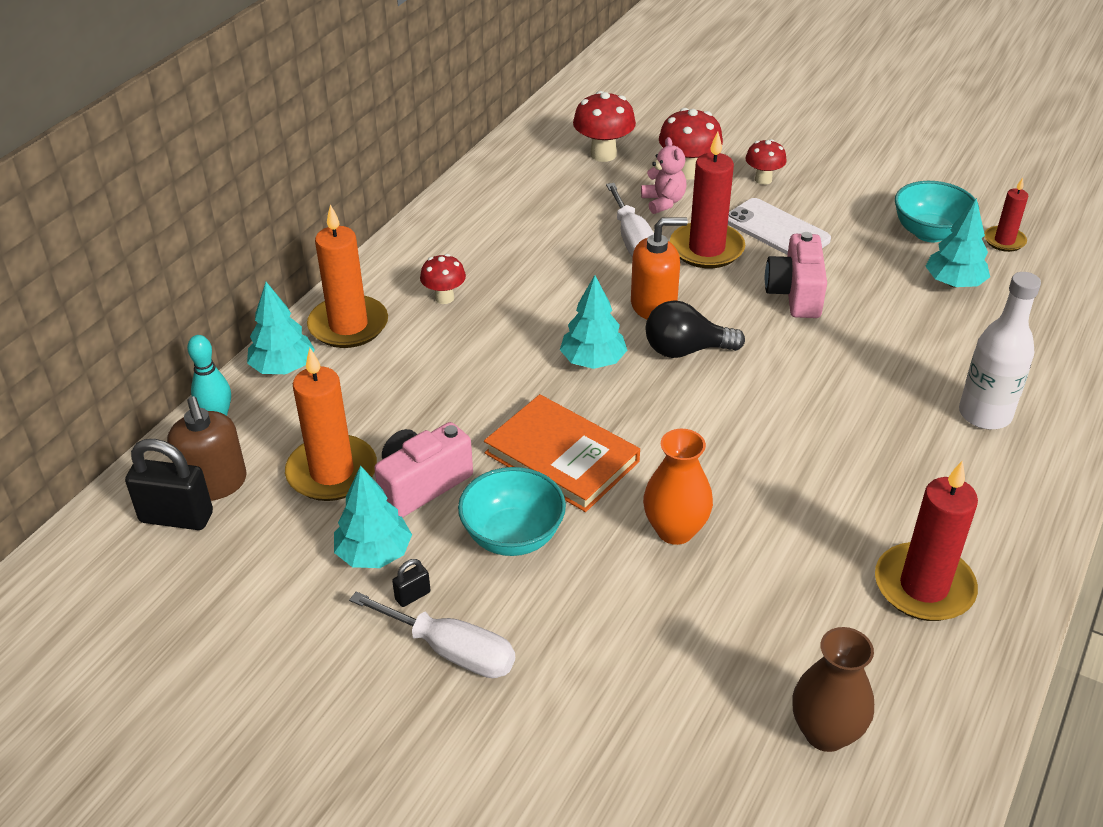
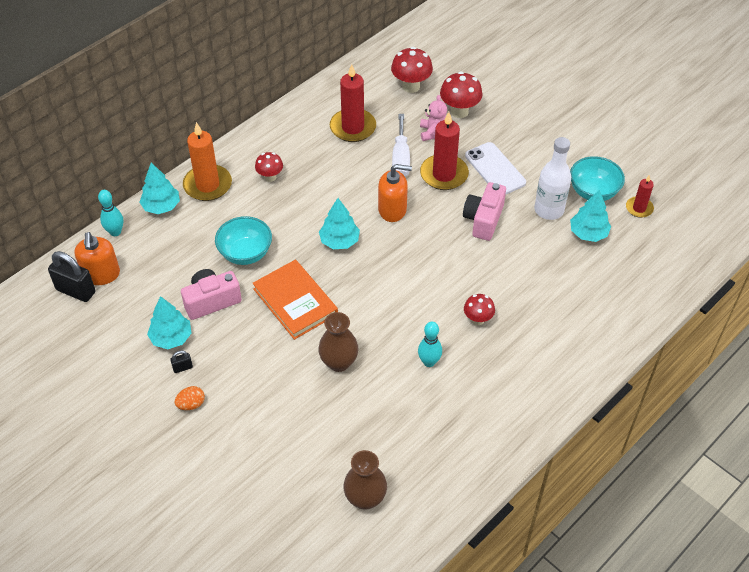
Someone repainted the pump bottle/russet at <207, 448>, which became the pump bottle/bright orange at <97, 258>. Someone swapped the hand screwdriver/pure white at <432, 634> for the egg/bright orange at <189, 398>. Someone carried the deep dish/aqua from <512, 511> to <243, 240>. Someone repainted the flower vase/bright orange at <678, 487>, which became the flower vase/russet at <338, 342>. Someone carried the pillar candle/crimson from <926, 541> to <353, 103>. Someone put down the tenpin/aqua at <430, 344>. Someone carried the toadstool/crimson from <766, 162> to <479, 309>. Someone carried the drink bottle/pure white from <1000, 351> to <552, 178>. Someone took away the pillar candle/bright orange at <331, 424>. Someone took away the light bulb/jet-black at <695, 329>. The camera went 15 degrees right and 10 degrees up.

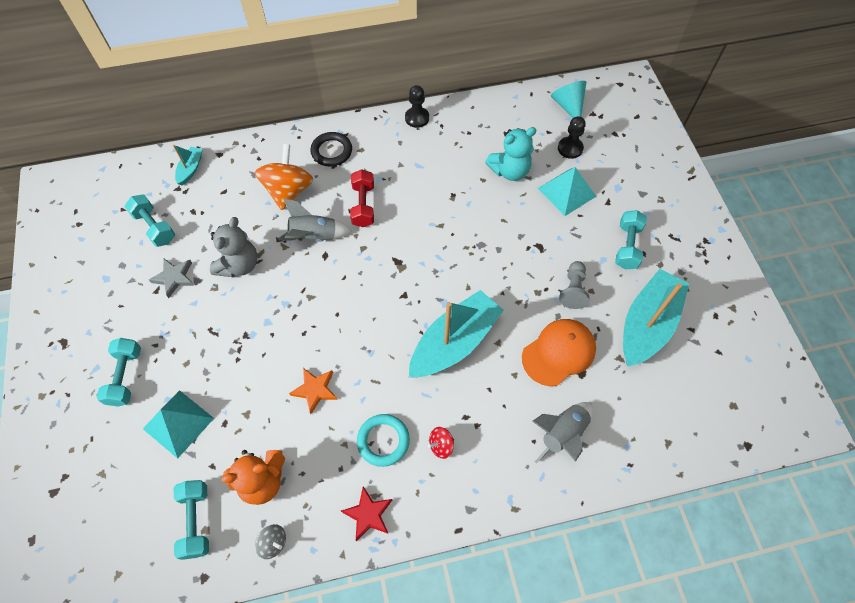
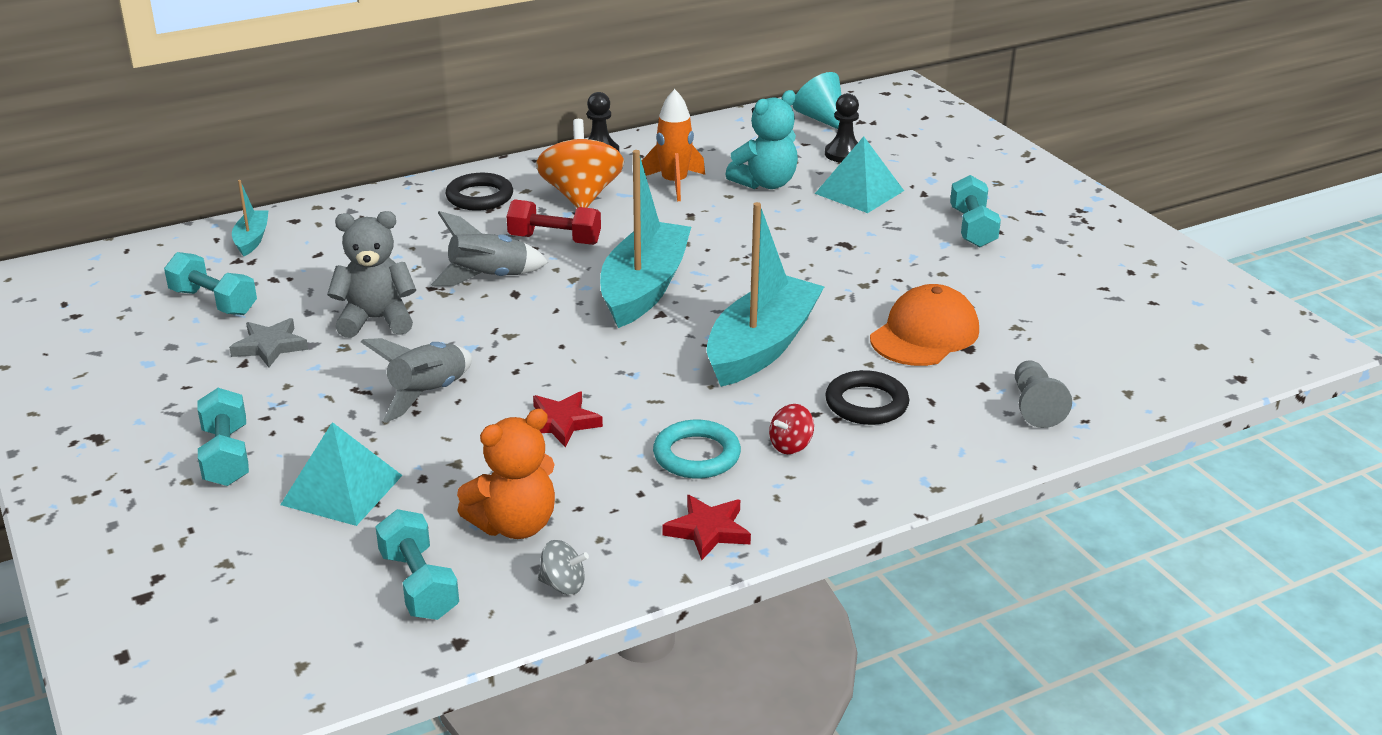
Someone rotated the stuffed bear/ash-grey at <234, 247> by 105 degrees counterclockwise. Someone carried the spaceship/ash-grey from <562, 432> to <416, 380>. Someone rotated the dumbbell/crimson at <362, 198> by 60 degrees counterclockwise. Someone repainted the star shape/bright orange at <313, 391>, which became the star shape/crimson at <568, 419>. Someone carried the toy top/bright orange from <284, 177> to <580, 163>. Someone carried the boat/aqua from <656, 318> to <645, 239>. Someone put down the spaceship/bright orange at <673, 145>. Someone put down the ring/jet-black at <867, 397>. Someone carried the pawn/ash-grey from <574, 285> to <1043, 394>. The camera went 15 degrees left and 30 degrees down.

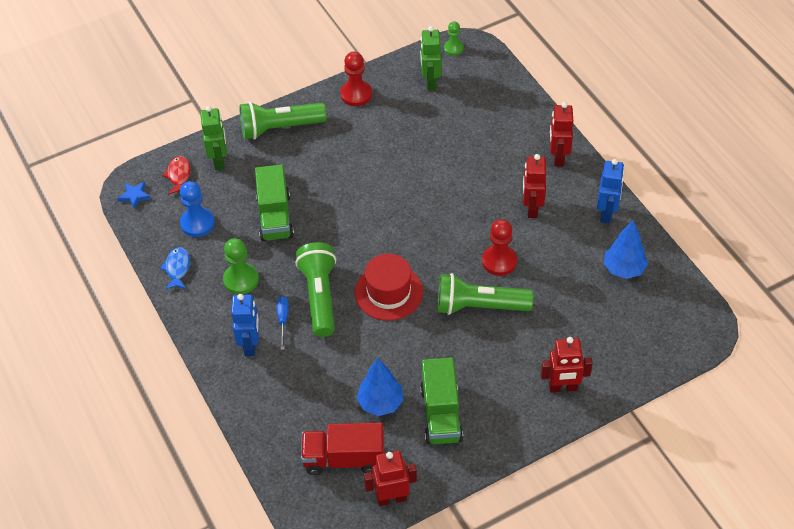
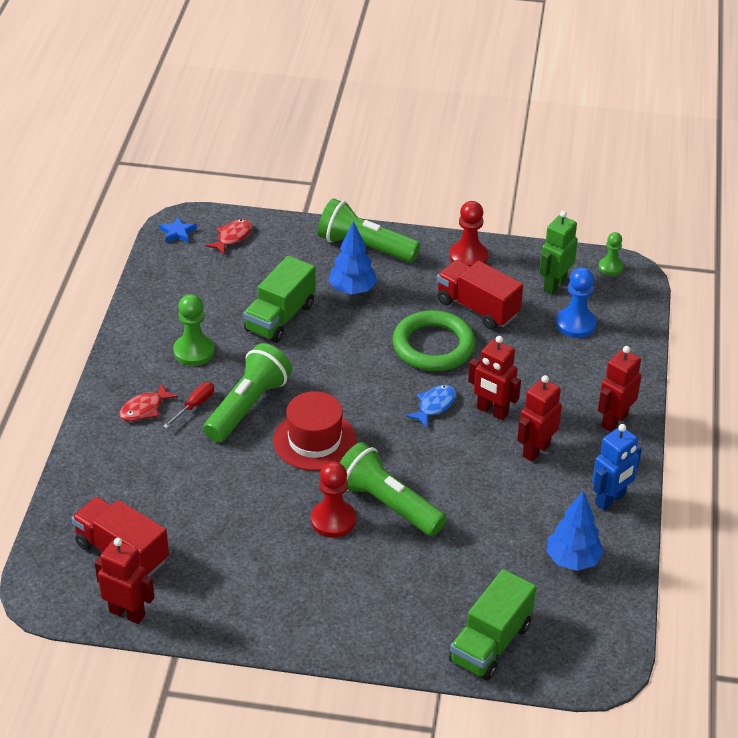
Someone swapped the robot/blue at <245, 325> for the fish/crimson at <148, 402>. Someone repainted the hand screwdriver/blue at <283, 323>, which became the hand screwdriver/crimson at <188, 405>. Someone carried the pawn/crimson from <499, 247> to <333, 500>. Someone carried the tree/blue from <380, 387> to <352, 257>. Someone put down the ring/leaf-green at <434, 340>. Someone carried the fish/blue from <175, 268> to <430, 406>. Someone put down the lorry/crimson at <480, 295>. Someone carried the lorry/leaf-green from <441, 401> to <492, 625>. Someone carried the robot/crimson from <567, 365> to <494, 378>. Someone carried the pawn/blue from <197, 209> to <576, 302>. Someone took away the robot/leaf-green at <214, 138>. The camera went 35 degrees right and 10 degrees down.

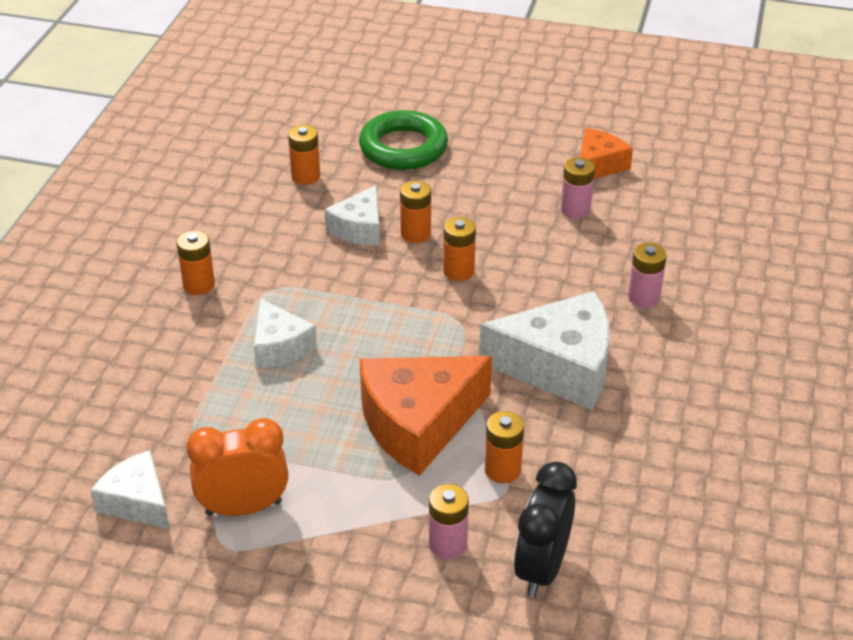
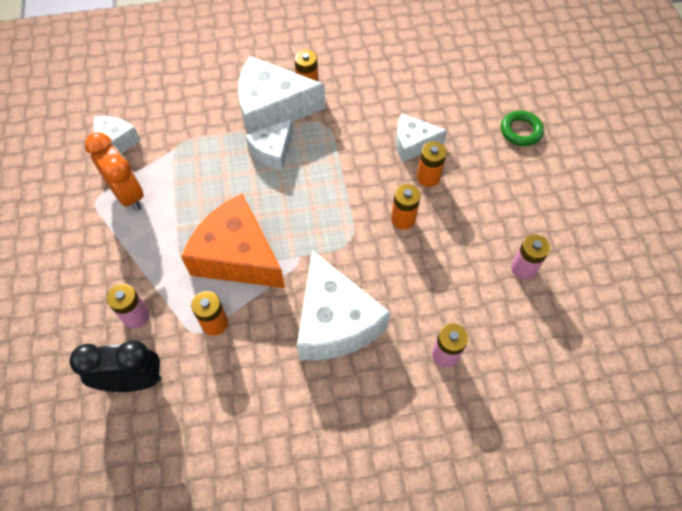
Someone put down the piece of cheese/pure white at <281, 95>. Someone scaled the ring/leaf-green at <403, 140> by 0.59. Someone took away the power cell/bright orange at <304, 155>. Someone took away the piece of cheese/bright orange at <606, 153>. The camera went 65 degrees right and 20 degrees up.

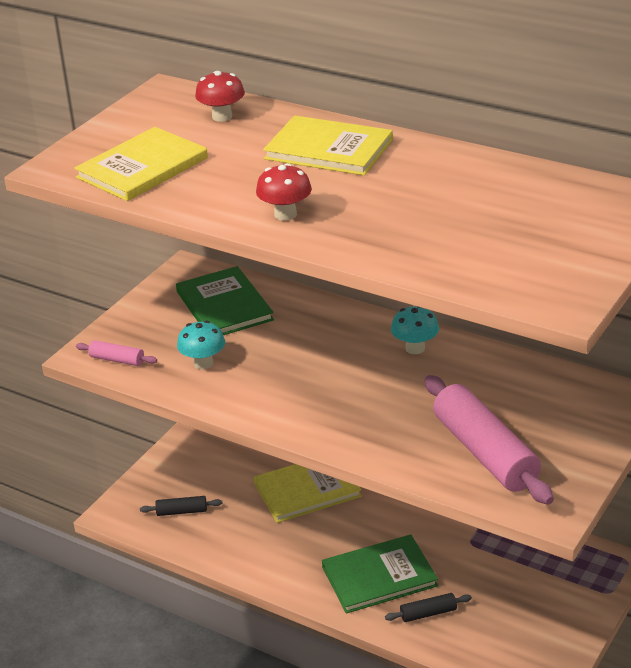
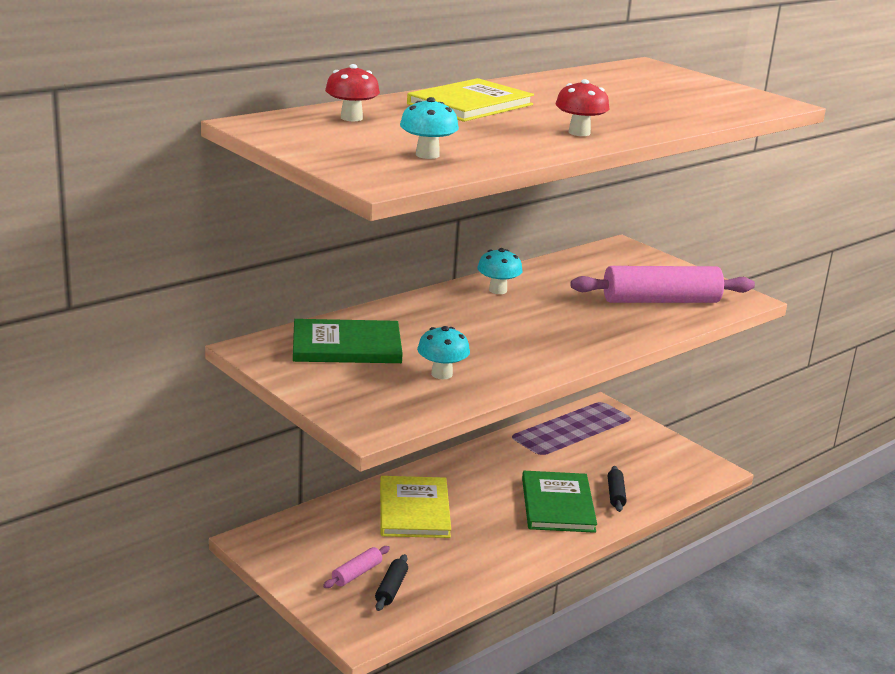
Someone carried the pastry roller/rose-pink from <116, 353> to <356, 567>. Someone swapped the book/yellow at <141, 164> for the toadstool/aqua at <429, 128>. The camera went 75 degrees left and 10 degrees down.

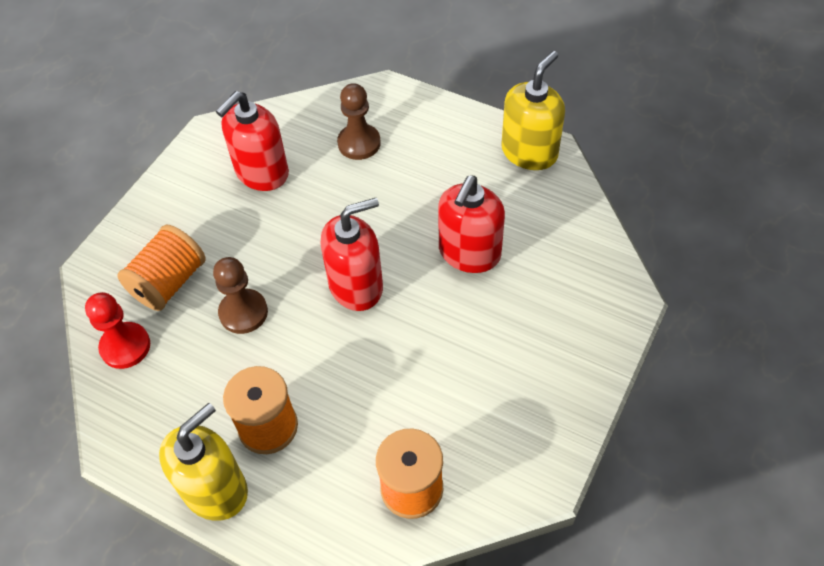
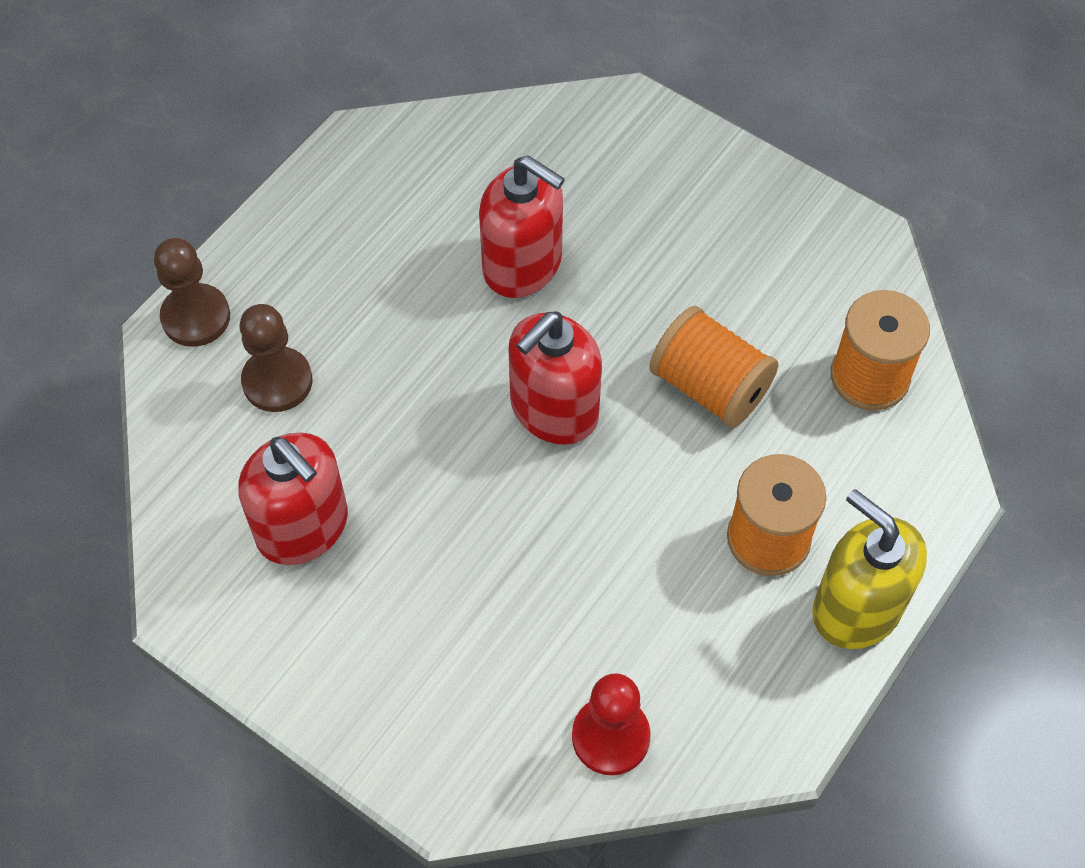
Someone carried the pawn/russet from <240, 295> to <192, 292>. Someone rotated the pump bottle/crimson at <351, 254> by 120 degrees counterclockwise. Someone carried the spool/bright orange from <161, 268> to <713, 367>. Someone took away the pump bottle/yellow at <533, 110>. The camera went 85 degrees left and 5 degrees up.

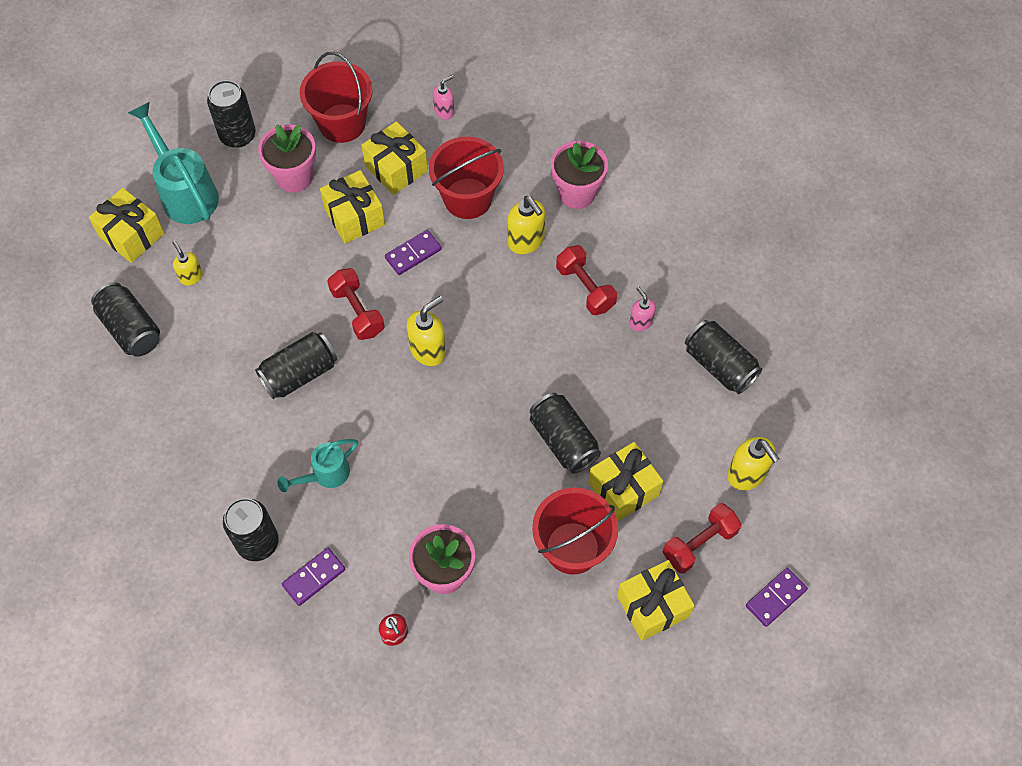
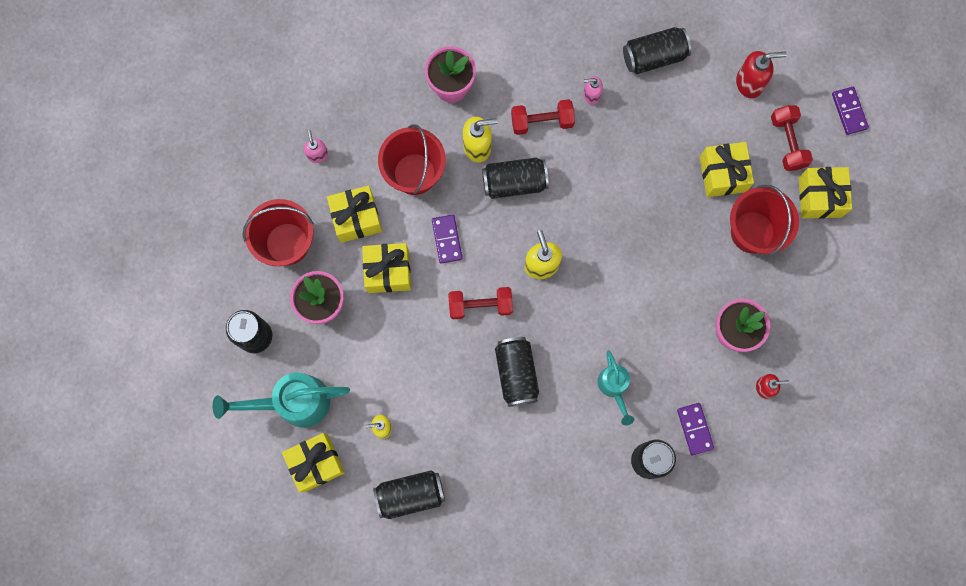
Someone carried the can/jet-black from <565, 433> to <515, 178>. Someone repainted the pump bottle/yellow at <753, 463>, which became the pump bottle/crimson at <761, 74>. The camera went 65 degrees left and 15 degrees up.

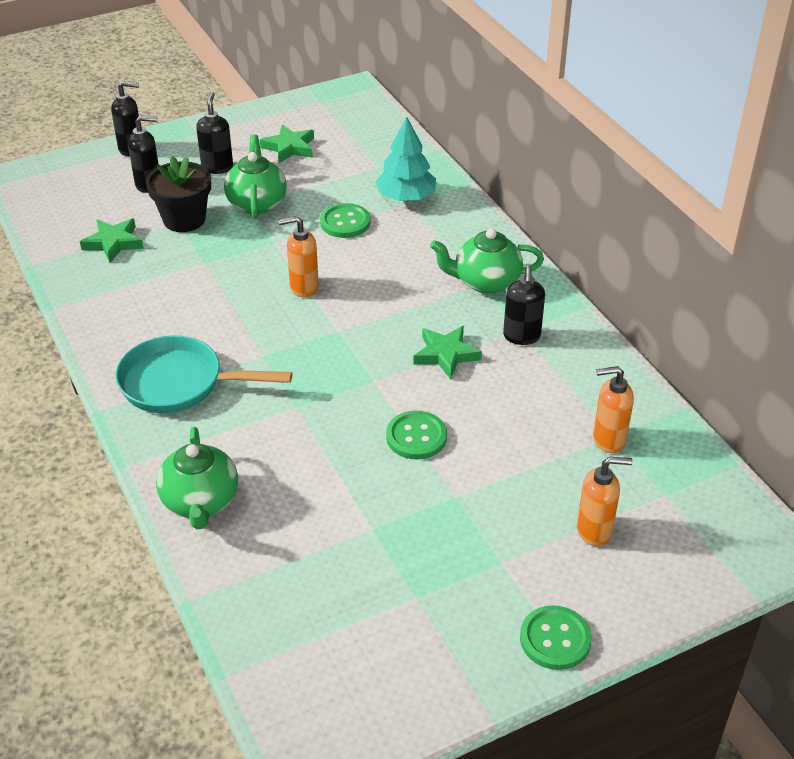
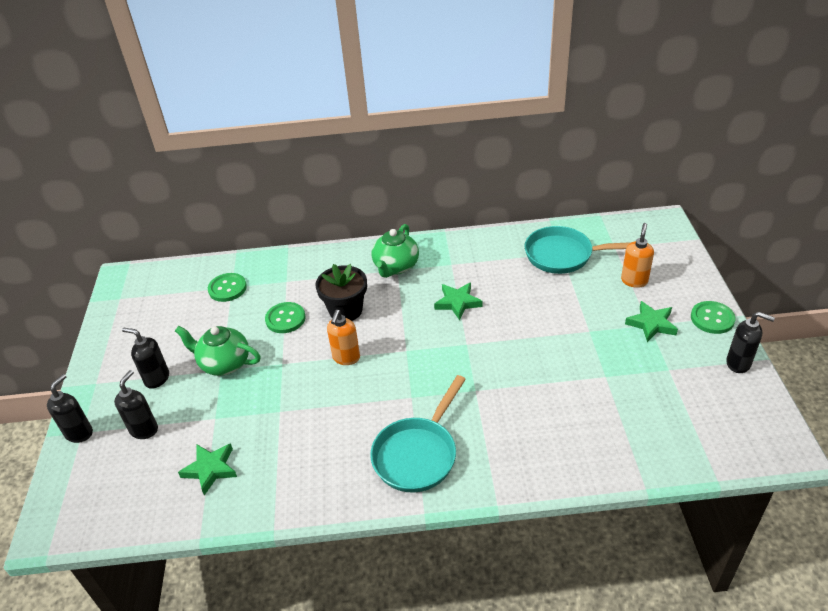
Someone carried the shirt button/leaf-green from <416, 435> to <227, 287>. Someone carried the flower pot/jet-black from <178, 194> to <341, 292>. Someone swapped the pump bottle/bright orange at <613, 409> for the skillet/aqua at <578, 250>. Someone carried the star shape/leaf-green from <287, 143> to <651, 321>. Someone carried the pump bottle/jet-black from <524, 305> to <750, 342>. Someone took away the tea pot/leaf-green at <197, 478>. Someone took away the tree/aqua at <405, 159>. The camera went 65 degrees left and 0 degrees up.

